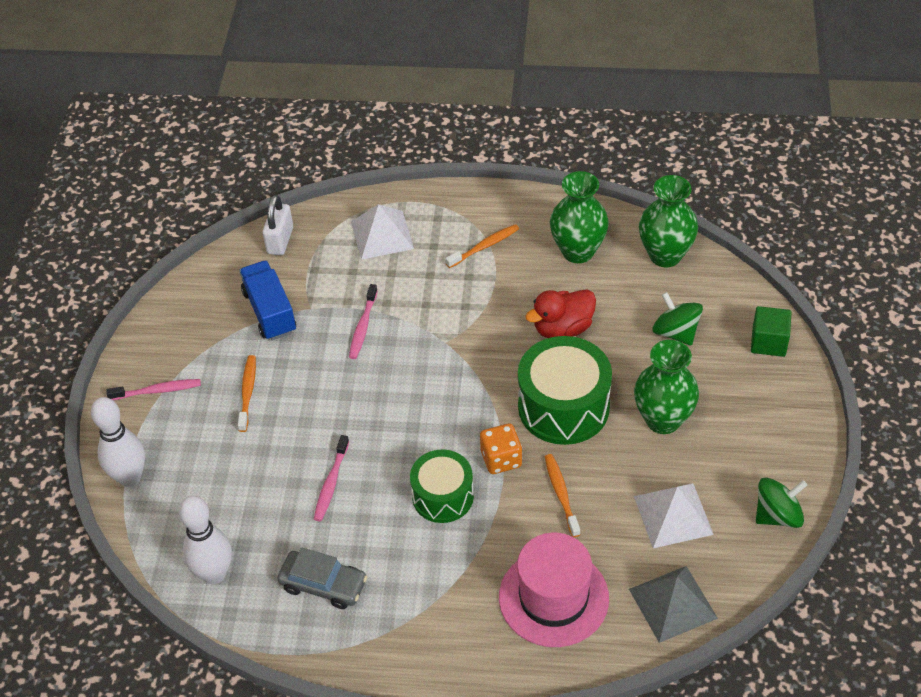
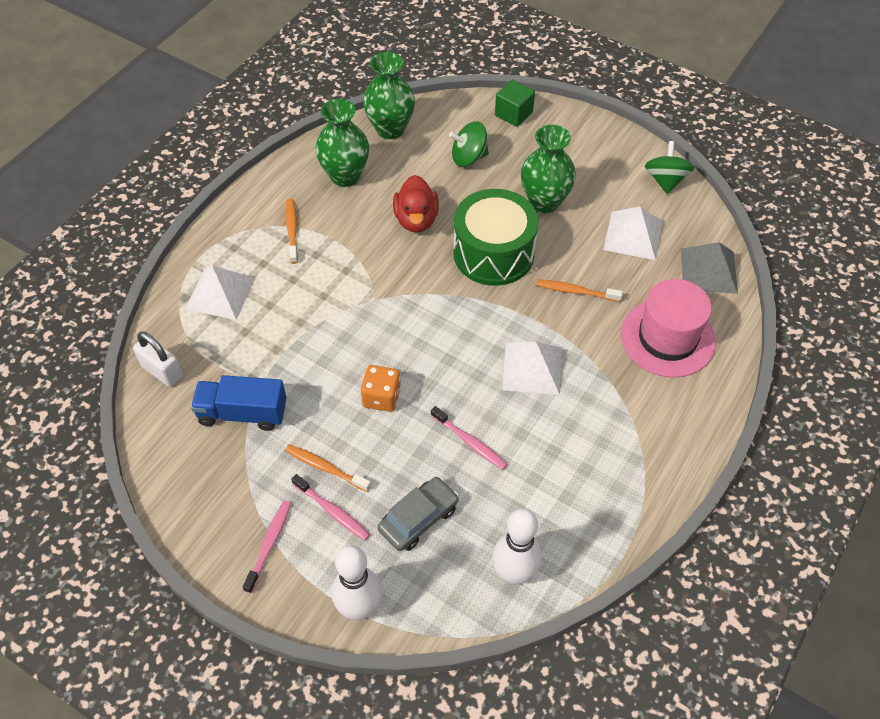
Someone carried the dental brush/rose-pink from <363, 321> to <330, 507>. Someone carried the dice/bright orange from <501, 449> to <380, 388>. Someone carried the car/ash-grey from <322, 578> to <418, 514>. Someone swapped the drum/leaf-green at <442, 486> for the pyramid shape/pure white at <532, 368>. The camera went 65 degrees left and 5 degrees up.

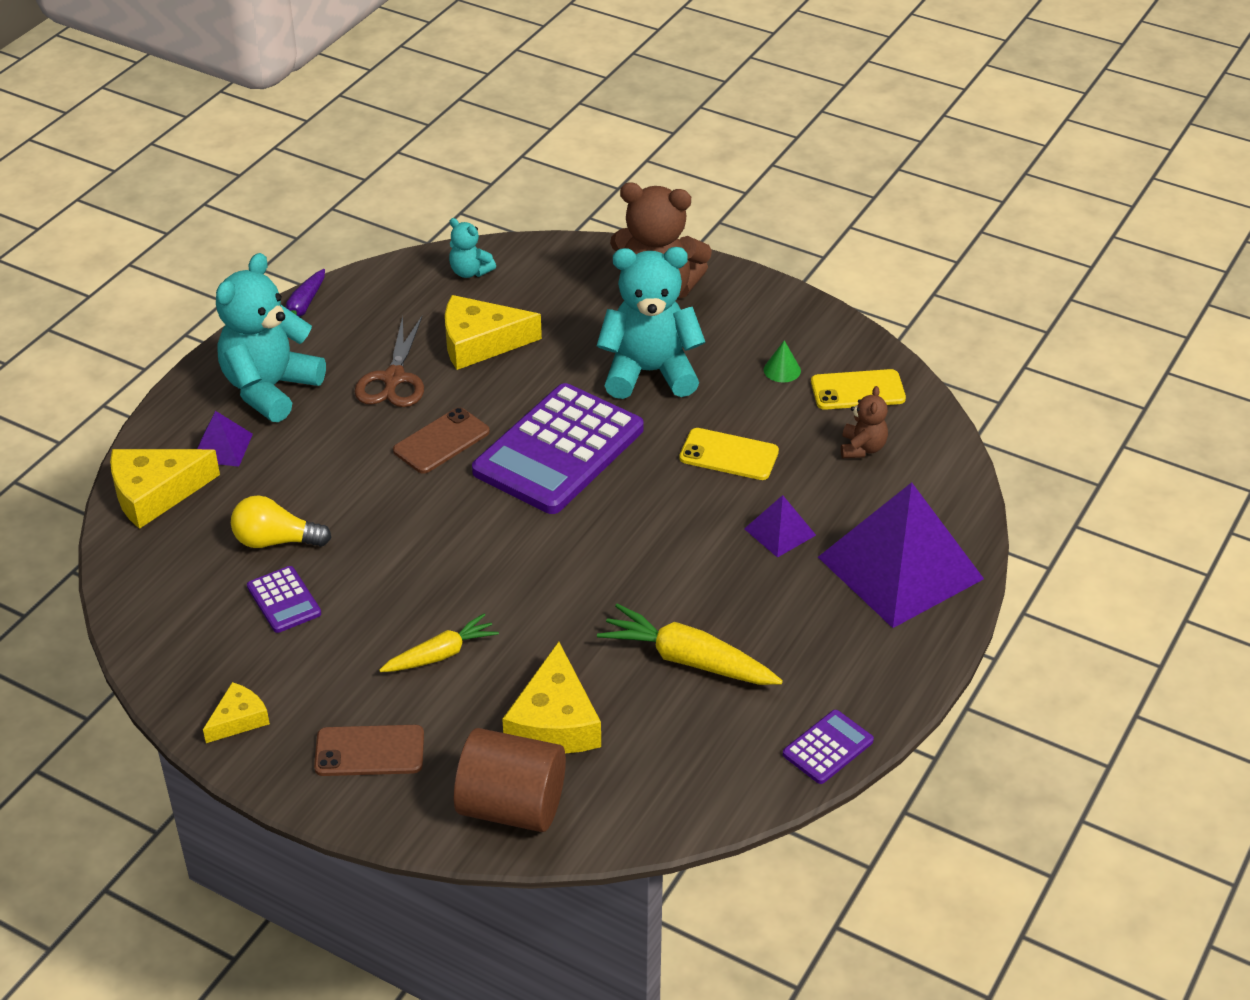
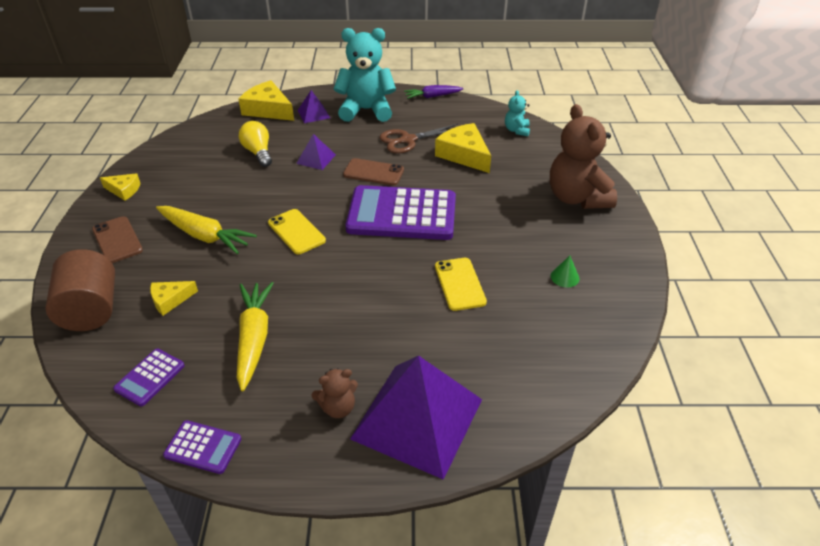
Someone carried the pocket calculator/purple from <284, 599> to <149, 377>. Someone scaled the piece of cheese/yellow at <551, 697> by 0.56. Someone scaled the root vegetable/yellow at <439, 643> by 1.53. Someone carried the mobile phone/yellow from <858, 389> to <297, 231>. Someone carried the pyramid shape/purple from <780, 526> to <316, 152>. Someone carried the stuffed bear/russet from <864, 422> to <334, 393>. Someone took away the stuffed bear/aqua at <651, 323>. The camera went 60 degrees right and 0 degrees up.

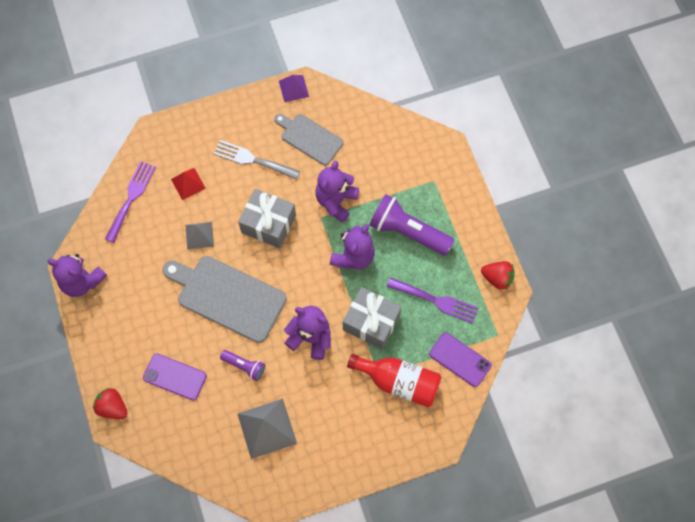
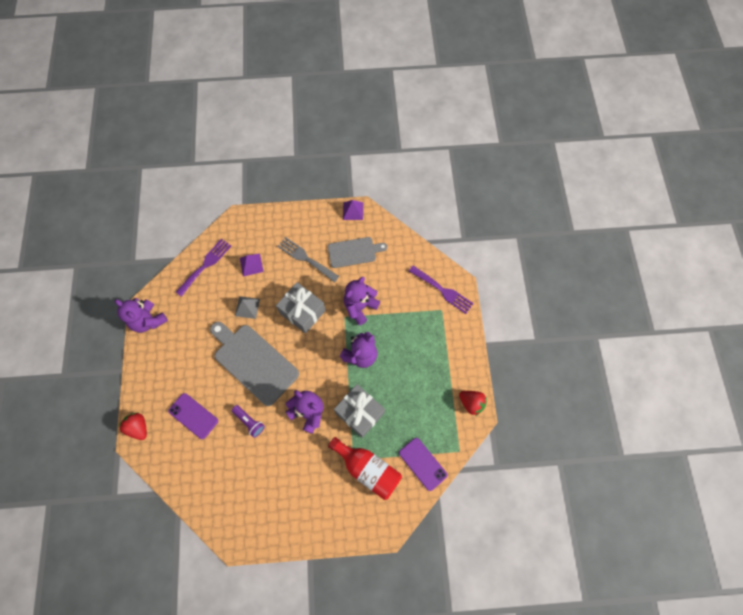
Someone repainted the pyramid shape/crimson at <188, 184>, which became the pyramid shape/purple at <252, 265>. Someone rotated the bread board/ash-grey at <309, 139> by 120 degrees clockwise. Someone carried the dinner fork/purple from <433, 300> to <441, 289>. Someone took away the pyramid shape/ash-grey at <267, 429>. Someone took away the flashlight/purple at <411, 224>. The camera went 15 degrees right and 0 degrees up.

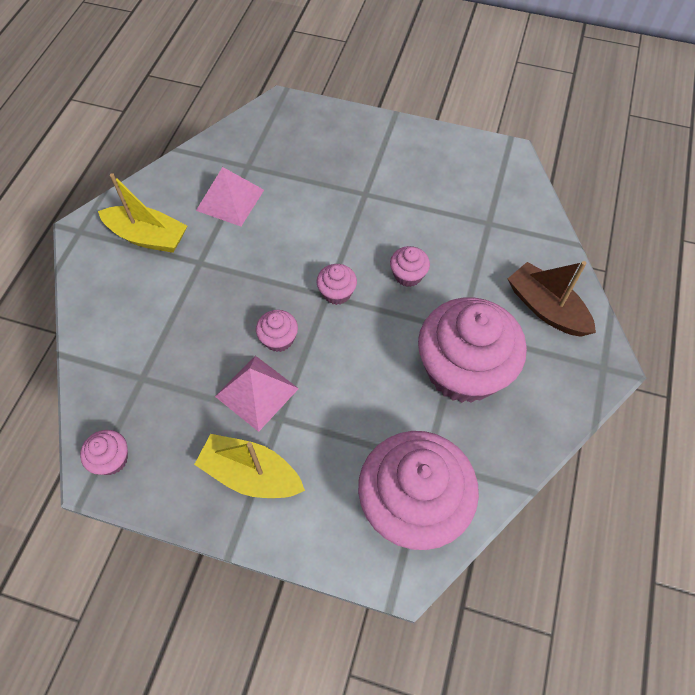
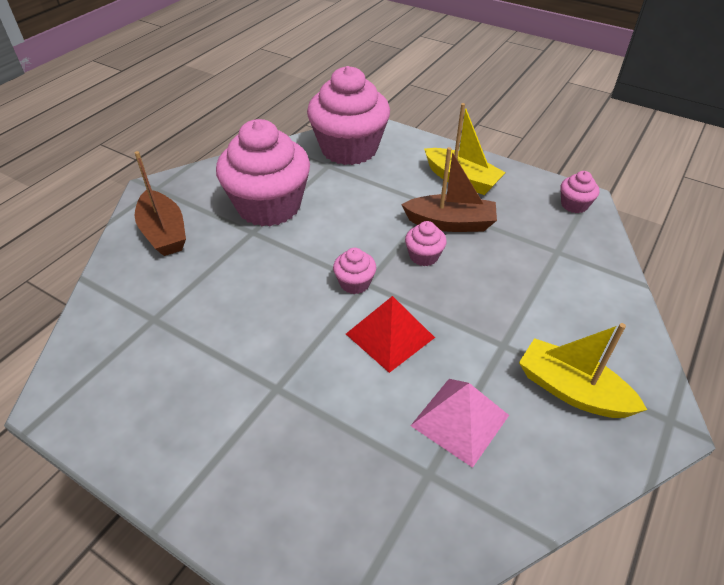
Someone put down the pyramid shape/crimson at <390, 334>. Someone swapped the pyramid shape/rose-pink at <257, 394> for the boat/russet at <449, 189>. Someone took away the fairy cake/rose-pink at <410, 266>. The camera went 165 degrees left and 15 degrees down.

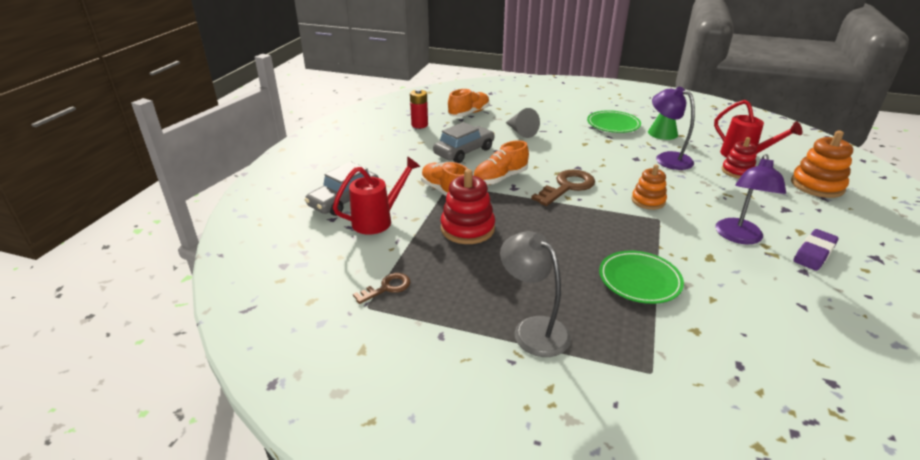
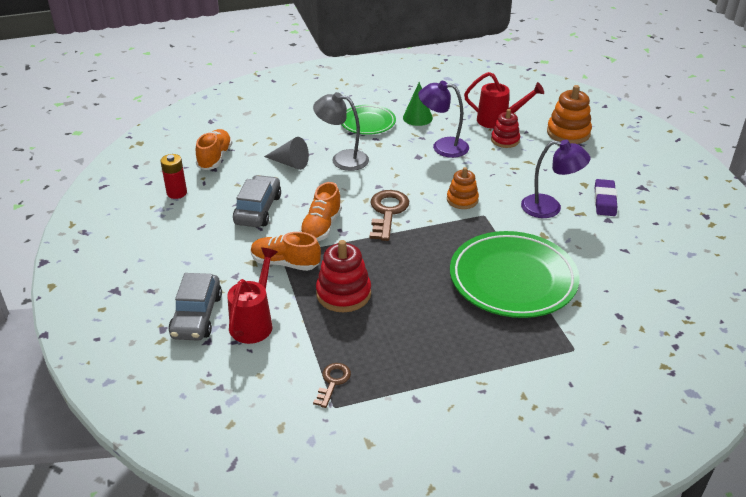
Someone carried the desk lamp/ash-grey from <535, 294> to <341, 131>. Someone scaled the plate/leaf-green at <641, 277> by 1.79. Someone rotated the desk lamp/purple at <750, 199> by 60 degrees counterclockwise. The camera went 35 degrees left and 5 degrees up.

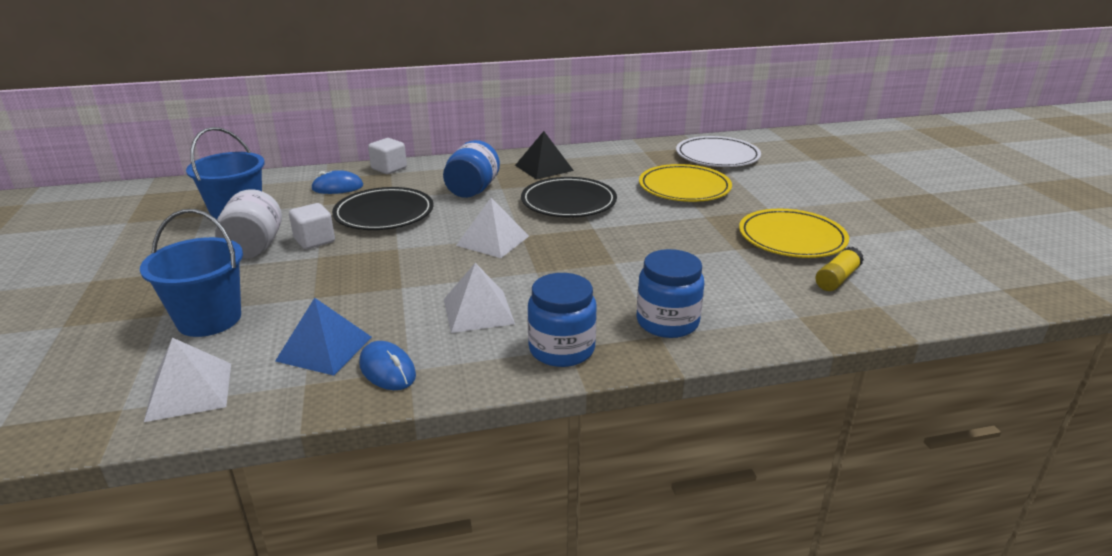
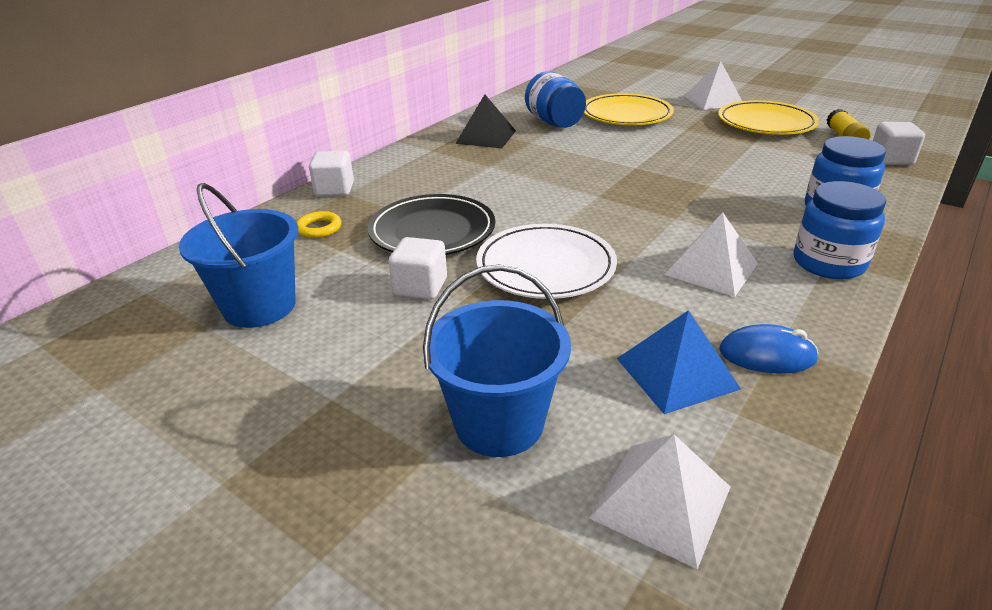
Someone swapped the PC mouse/blue at <337, 182> for the ring/yellow at <318, 224>. Someone carried the plate/pure white from <718, 151> to <546, 261>. Someone carried the jam jar/blue from <471, 169> to <555, 99>. Someone carried the pyramid shape/pure white from <492, 228> to <713, 85>. Someone put down the solid cube/pure white at <899, 143>. Someone took away the jam jar/pure white at <248, 224>. Someone took away the plate/jet-black at <569, 197>. The camera went 40 degrees left and 5 degrees up.

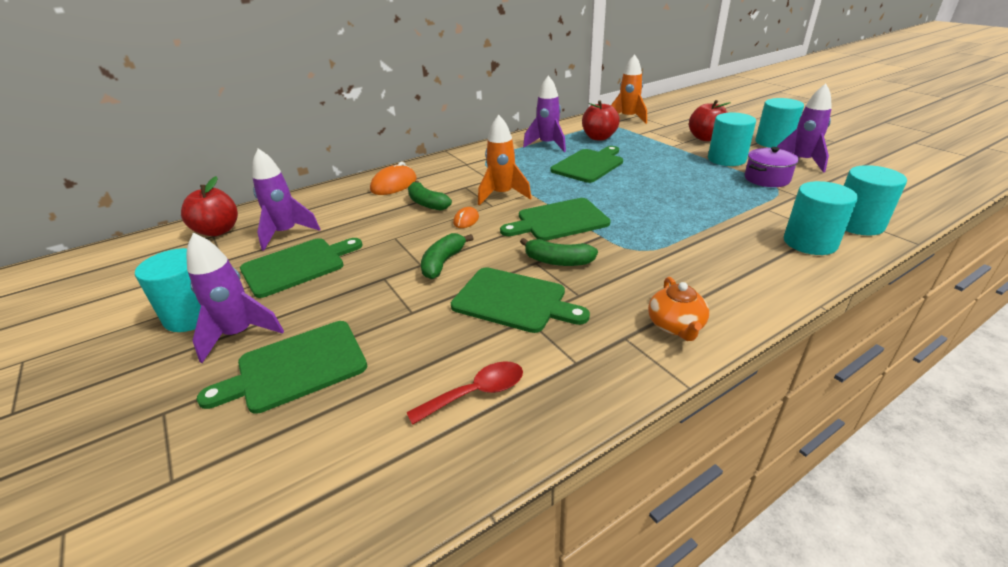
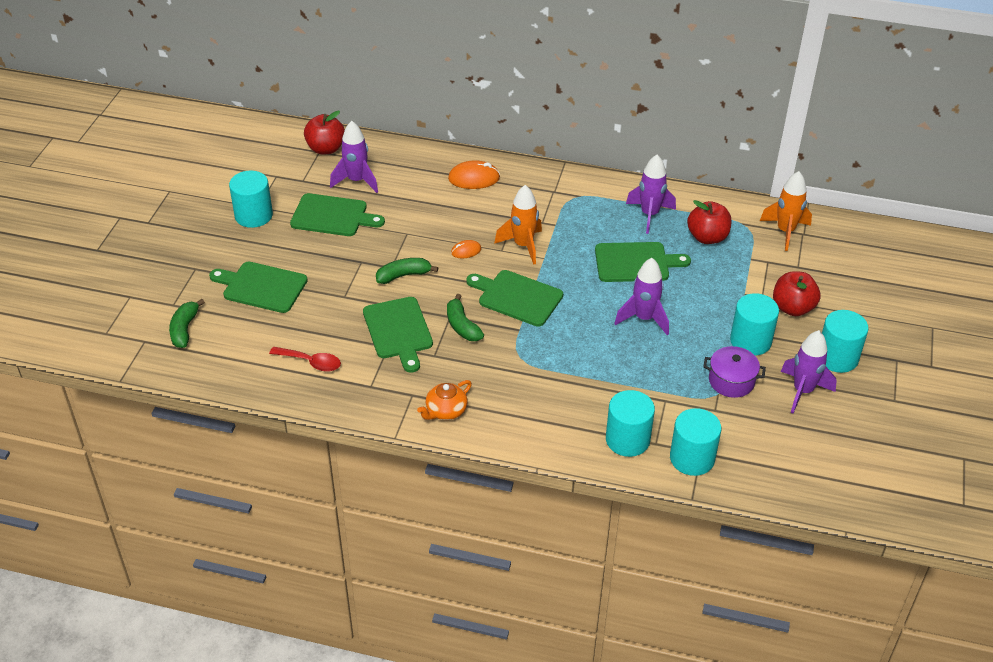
Someone carried the banana/leaf-green from <430, 196> to <187, 323>. Someone carried the spaceship/purple from <235, 298> to <641, 296>. The camera went 45 degrees right and 10 degrees up.

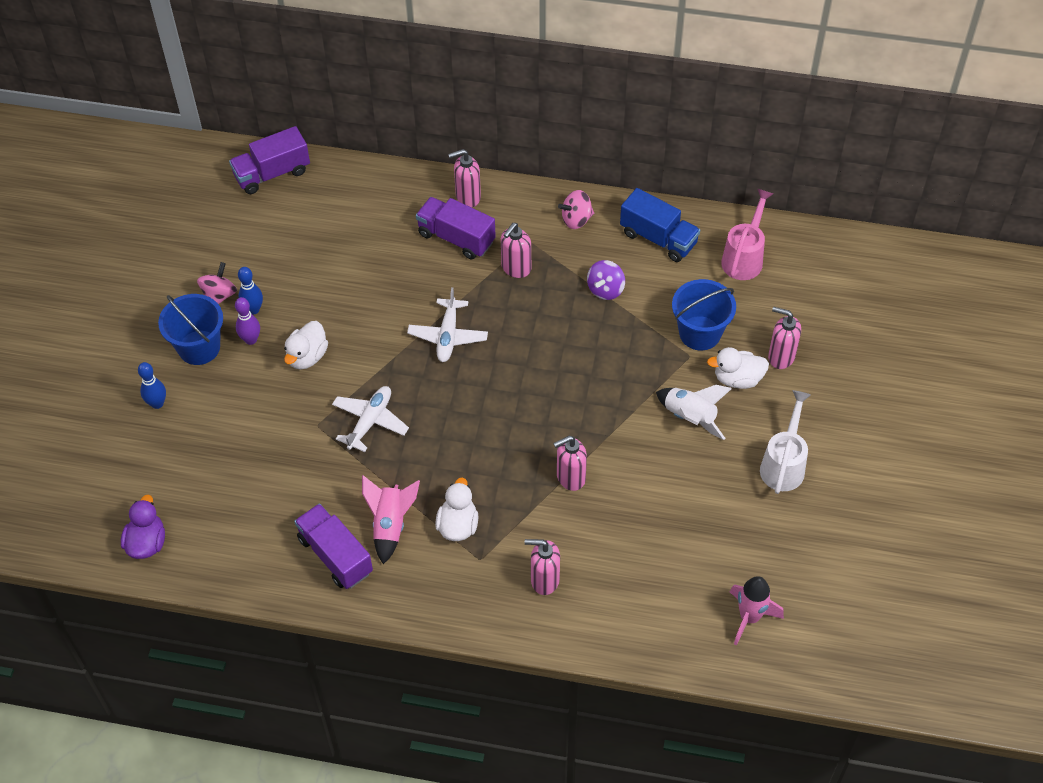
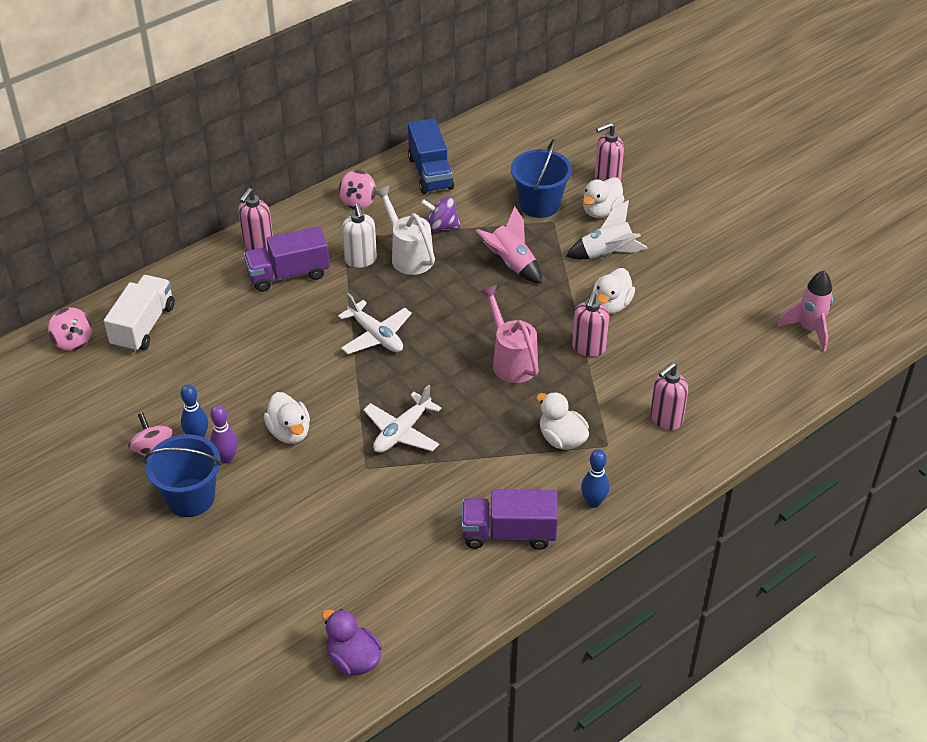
Someone swapped the lorry/purple at <269, 160> for the toy top/rose-pink at <70, 329>. Someone put down the lorry/pure white at <139, 313>. Someone repainted the pump bottle/rose-pink at <516, 250>, which became the pump bottle/pure white at <359, 236>. Someone rotated the toy plane/pure white at <370, 419> by 120 degrees counterclockwise. Someone carried the watering can/pure white from <785, 442> to <404, 230>. Someone rotated the lorry/blue at <660, 225> by 90 degrees clockwise. Someone rotated the toy top/purple at <606, 280> by 120 degrees clockwise. Someone carried the spaceship/rose-pink from <391, 519> to <509, 245>. Someone carried the watering can/rose-pink from <747, 234> to <509, 334>. Someone carried the tenpin/blue from <152, 385> to <595, 478>. Someone put down the rubber duck/pure white at <614, 291>. The camera went 50 degrees left and 10 degrees down.

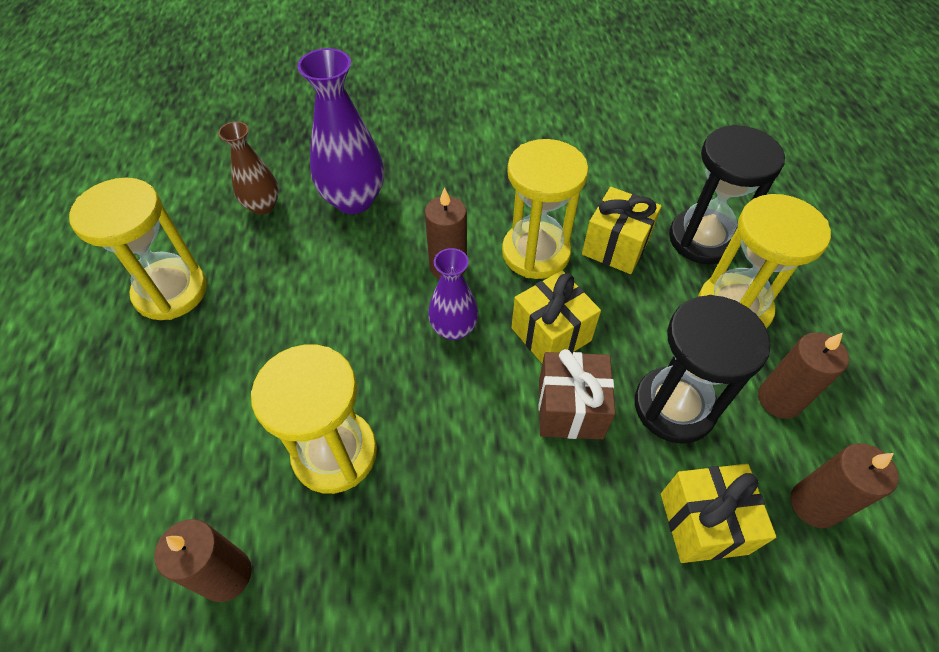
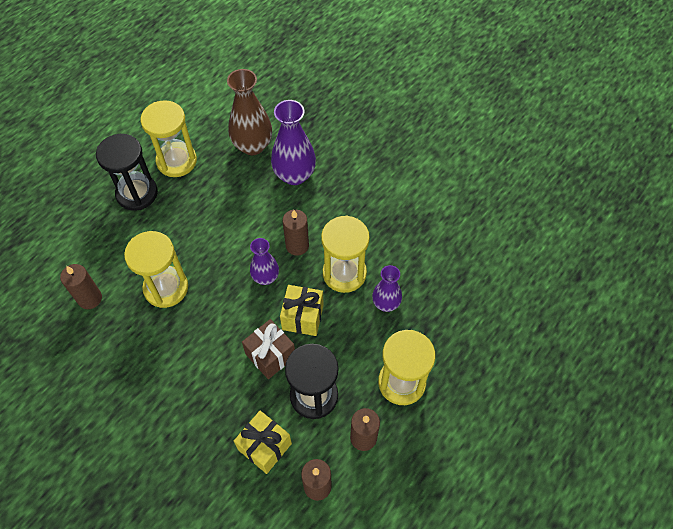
Someone carried the sand timer/jet-black from <727, 194> to <127, 172>. Someone scaled the flower vase/russet at <248, 168> by 1.65. Someone swapped the present/yellow at <622, 230> for the flower vase/purple at <387, 288>. The camera went 45 degrees right and 5 degrees up.

